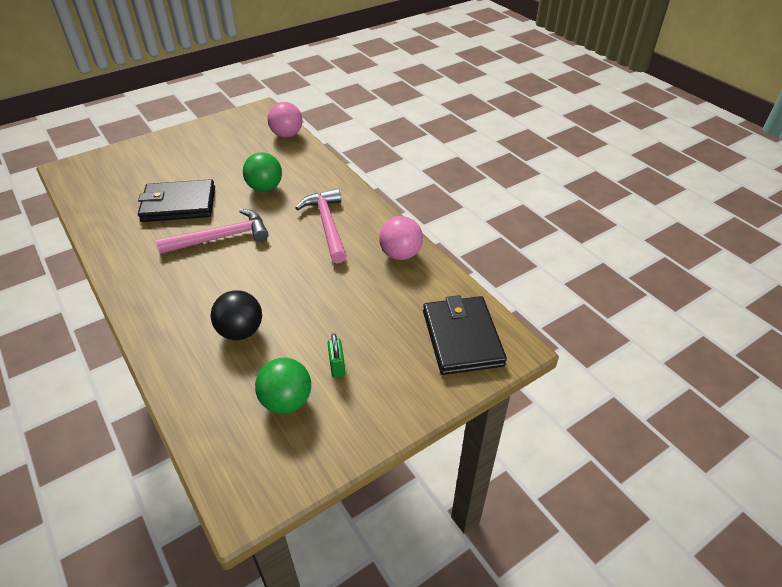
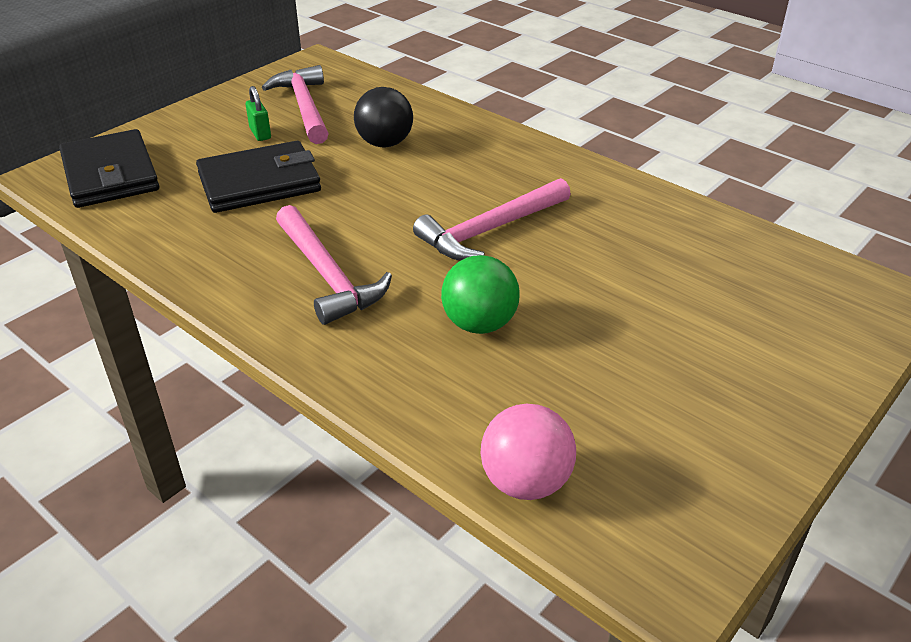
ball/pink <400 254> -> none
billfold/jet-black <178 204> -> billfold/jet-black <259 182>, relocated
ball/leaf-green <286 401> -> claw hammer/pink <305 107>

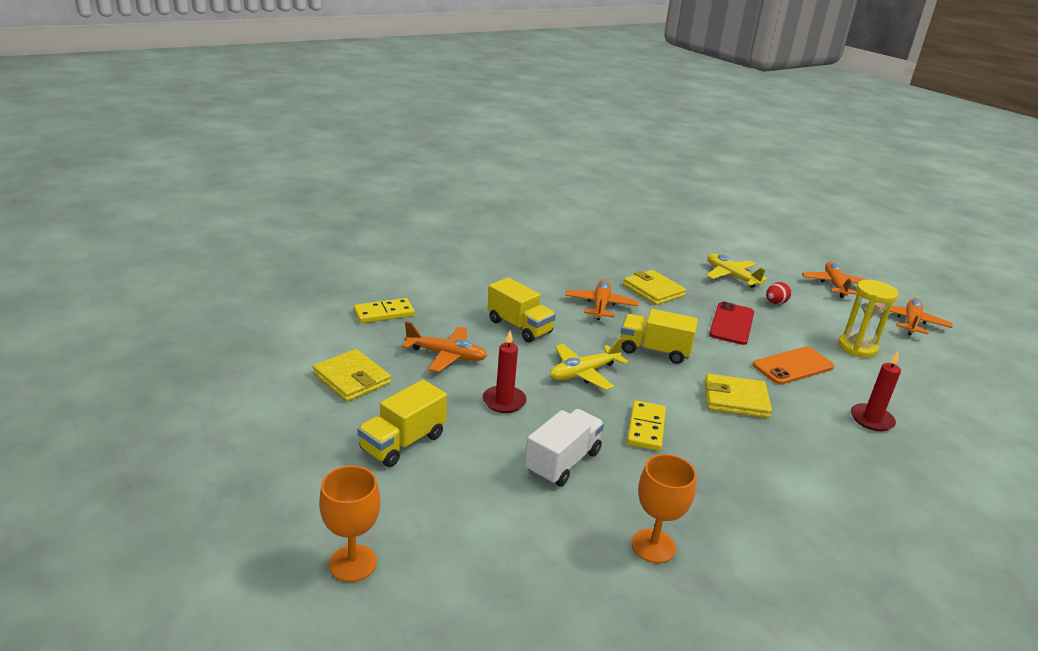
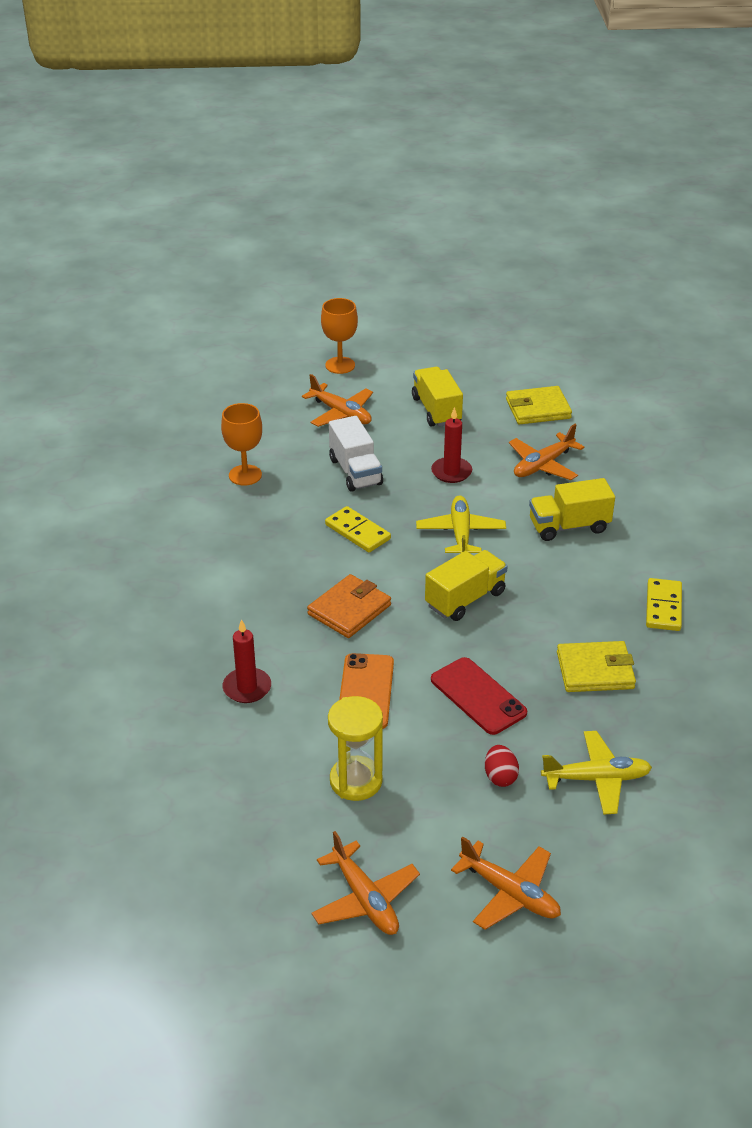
domino/bright yellow <384 313> -> domino/bright yellow <663 607>, relocated
toy plane/orange-coloured <600 305> -> toy plane/orange-coloured <341 413>, relocated
billfold/bright yellow <735 399> -> billfold/orange-coloured <349 610>

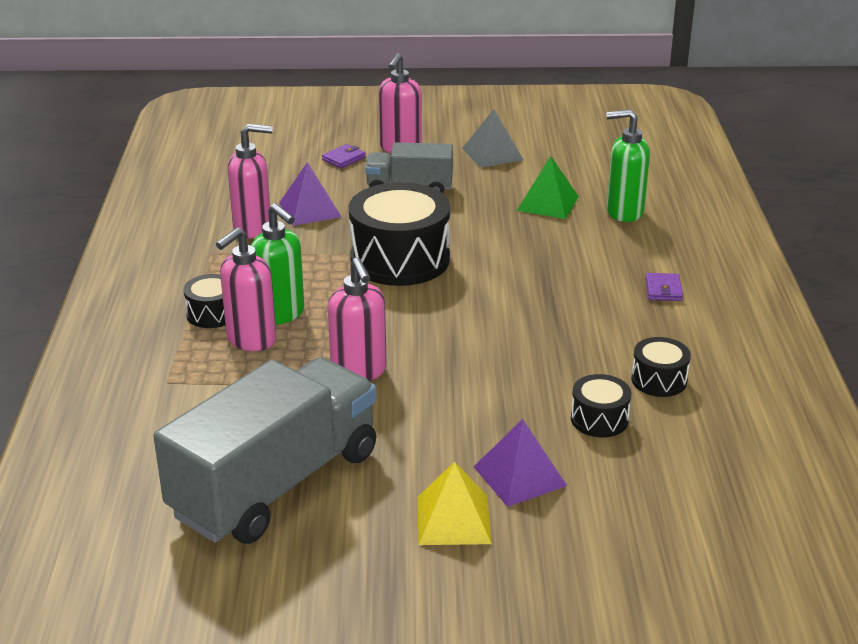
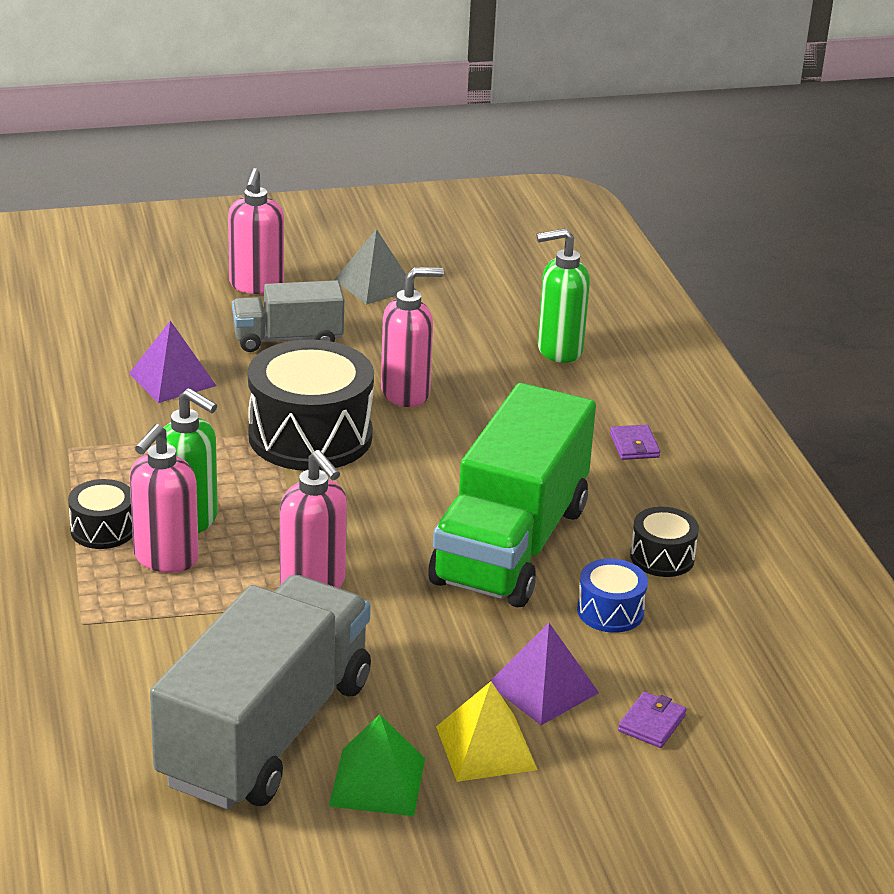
none -> lorry/leaf-green <511 544>
pump bottle/pink <253 228> -> pump bottle/pink <406 393>, relocated
billfold/violet <344 159> -> billfold/violet <651 723>, relocated
pyramid shape/leaf-green <548 203> -> pyramid shape/leaf-green <377 782>, relocated
snare drum/jet-black <599 419> -> snare drum/blue <610 611>

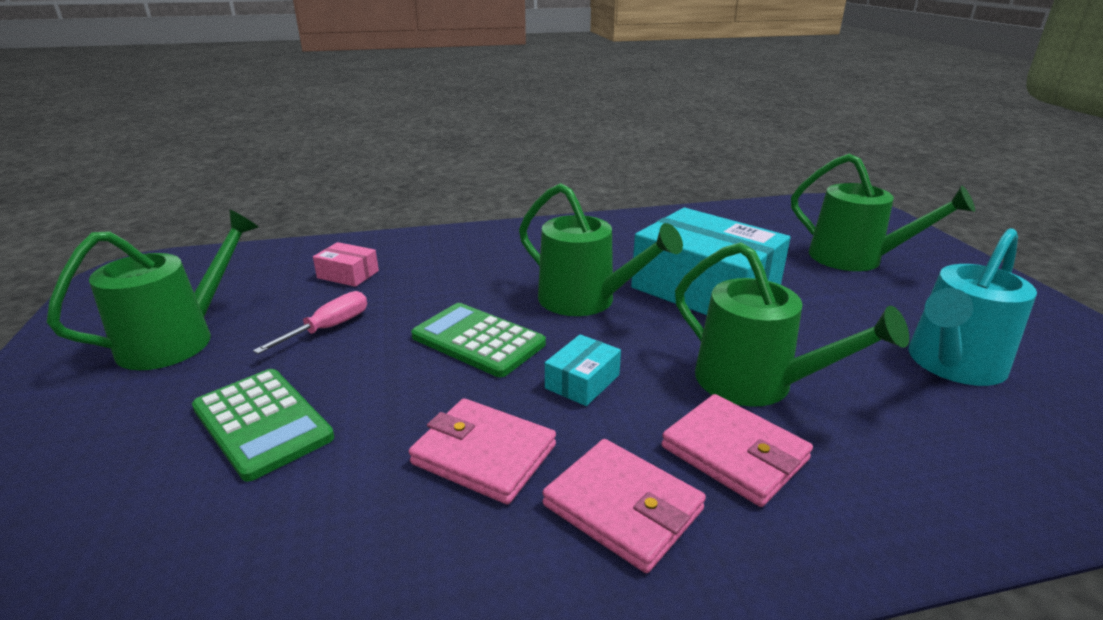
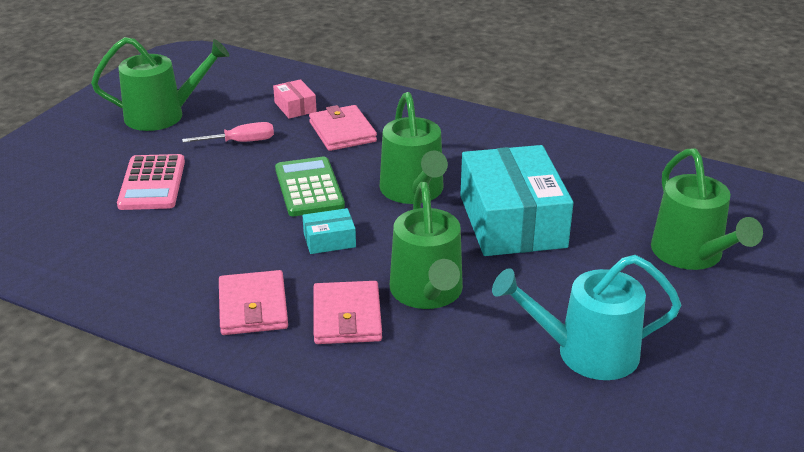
billfold/pink <484 454> -> billfold/pink <342 132>, relocated
calculator/leaf-green <262 423> -> calculator/pink <152 183>

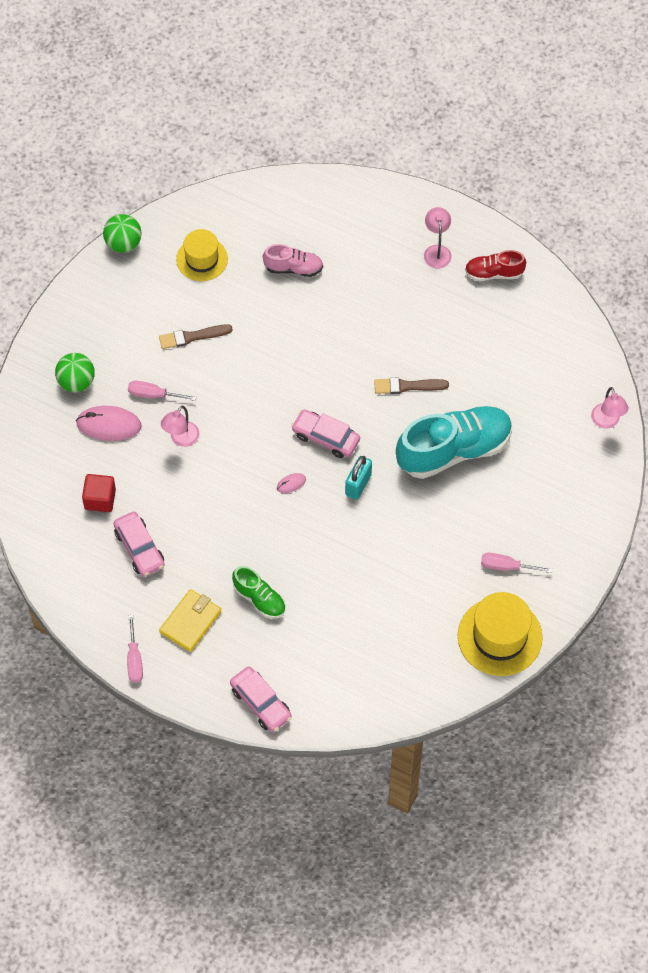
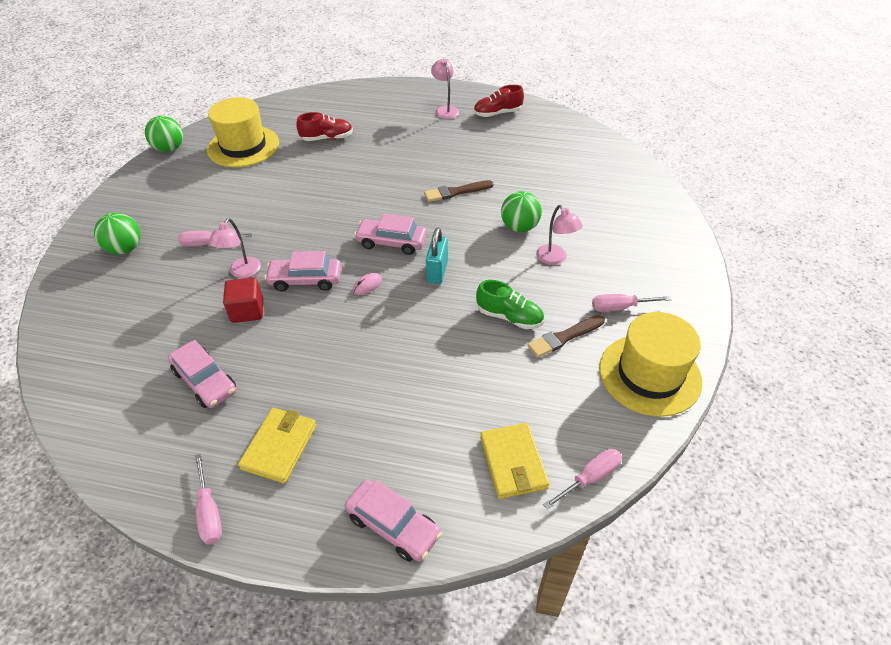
computer mouse/pink <109 425> -> none
none -> car/pink <305 280>
none -> billfold/bright yellow <513 463>
none -> flat screwdriver/pink <590 478>
block/red <100 499> -> block/red <247 311>, relocated
brush/brown <192 337> -> brush/brown <564 337>, relocated
shoe/leaf-green <259 599> -> shoe/leaf-green <509 317>, relocated
desk lamp/pink <607 421> -> desk lamp/pink <555 259>, relocated
shoe/teal <454 450> -> ball/leaf-green <519 227>
shoe/pink <293 268> -> shoe/red <327 138>
top hat/bright yellow <202 259> -> top hat/bright yellow <243 146>, x1.52

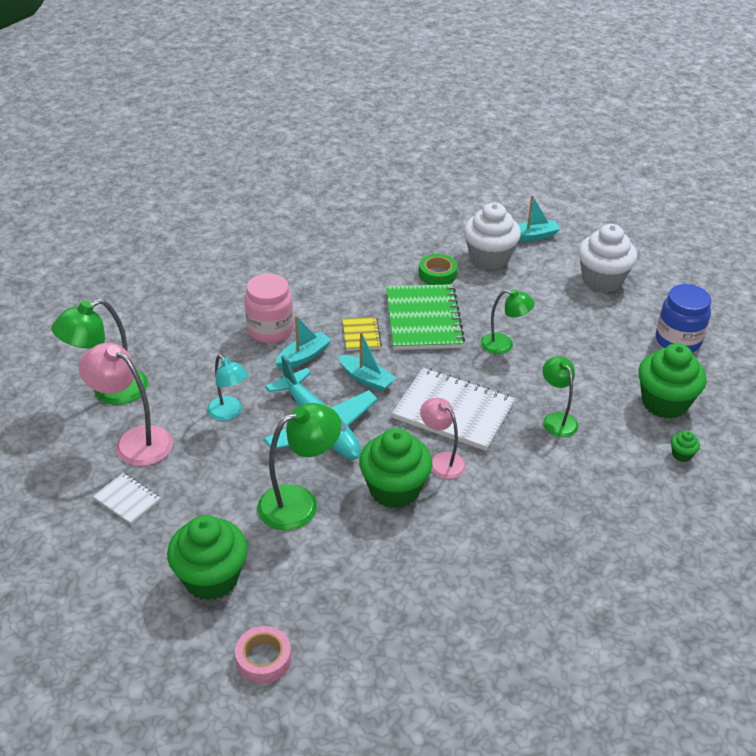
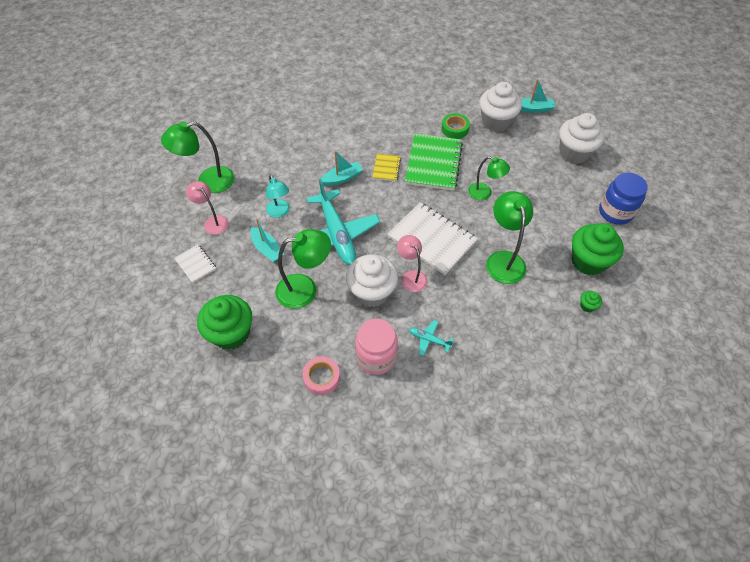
none -> toy plane/teal <429 339>
tape/pink <263 659> -> tape/pink <321 377>, relocated
jam jar/pink <270 330> -> jam jar/pink <376 357>, relocated
boat/teal <366 379> -> boat/teal <267 249>, relocated
muffin/leaf-green <394 489> -> muffin/snow-white <372 292>
desk lamp/pink <134 441> -> desk lamp/pink <213 221>, x0.64
desk lamp/leaf-green <556 419> -> desk lamp/leaf-green <503 260>, x1.56

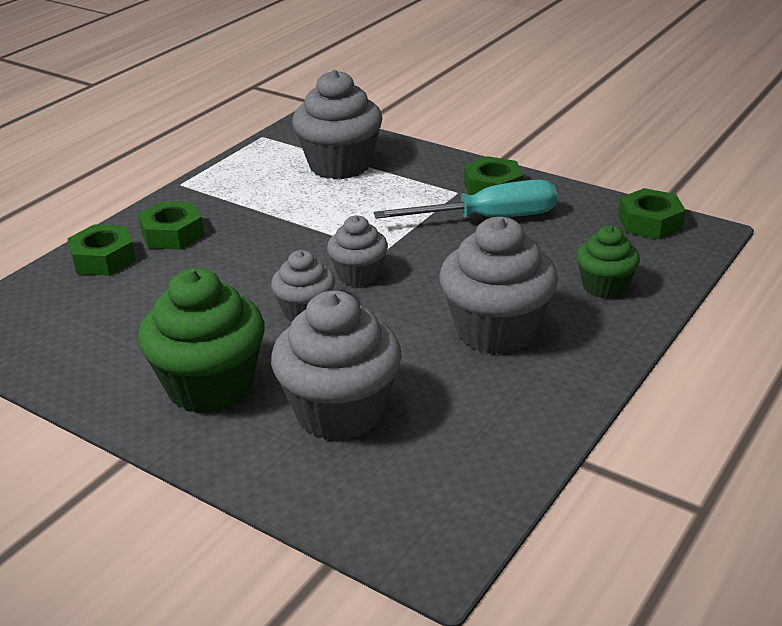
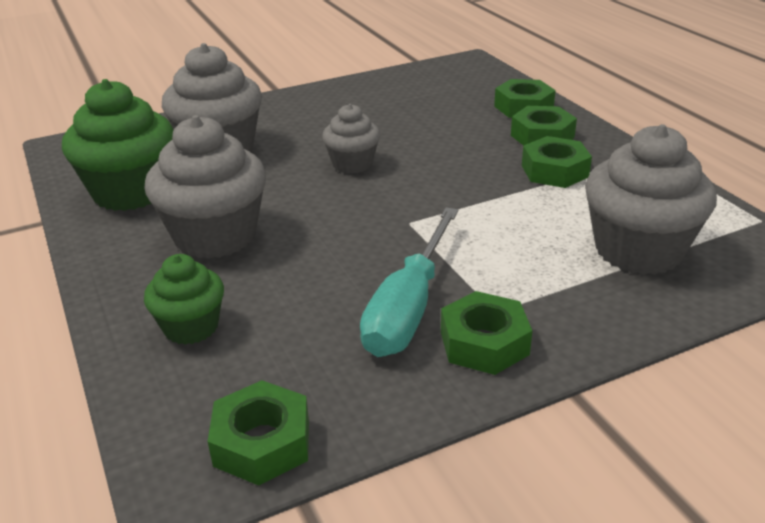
muffin/gray <358 275> -> none
none -> hexagon nut/leaf-green <554 171>
muffin/leaf-green <210 386> -> muffin/leaf-green <131 192>, relocated

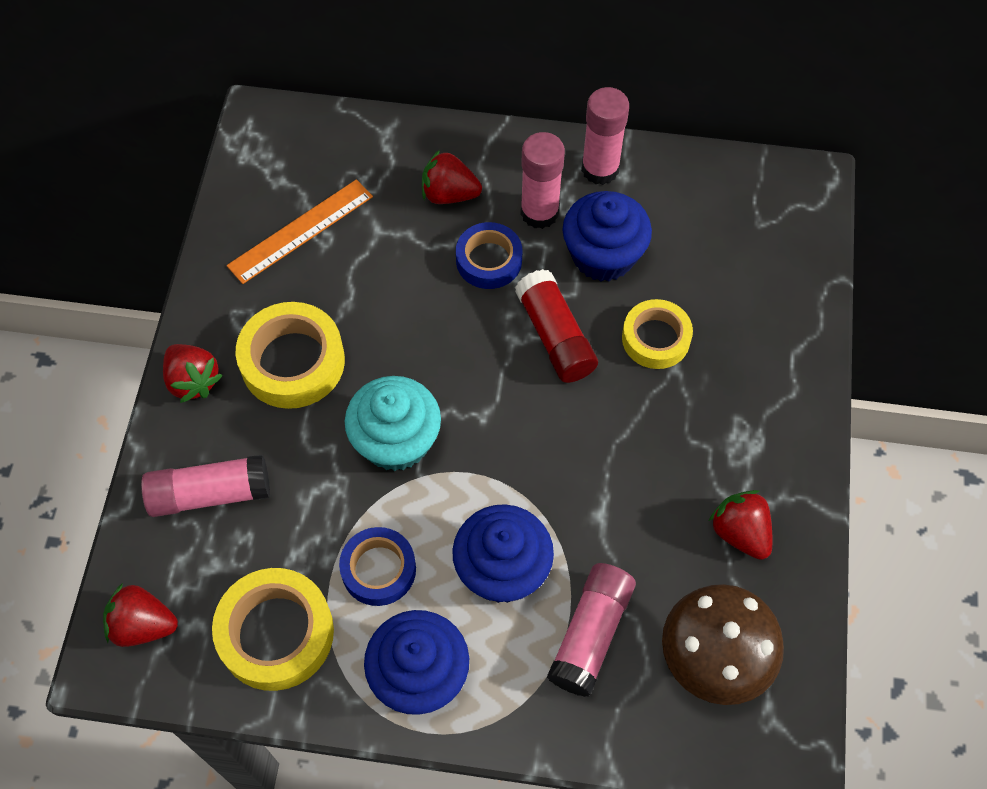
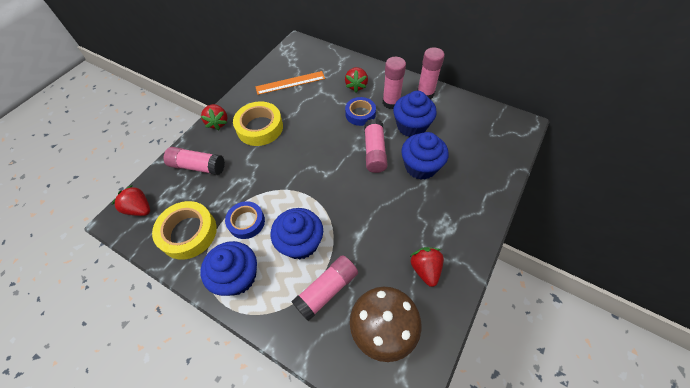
muffin/teal <396 441> -> none
tape/bright yellow <655 338> -> muffin/blue <420 167>
glue/red <555 336> -> glue/pink <374 152>
toy strawberry/red <449 194> -> toy strawberry/red <356 86>, 120 degrees counterclockwise

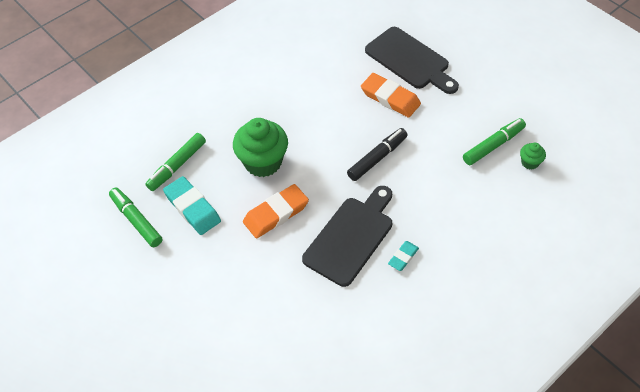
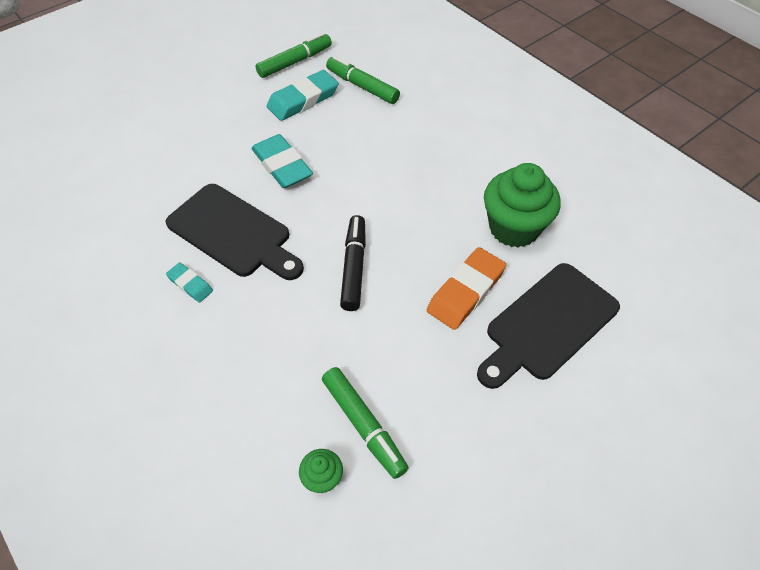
muffin/leaf-green <263 162> -> muffin/leaf-green <514 228>, relocated
gum eraser/orange-coloured <276 214> -> gum eraser/teal <282 165>
felt pen/jet-black <377 158> -> felt pen/jet-black <354 267>, 135 degrees counterclockwise

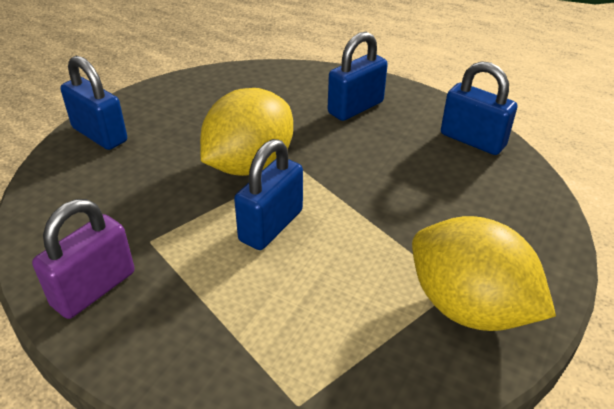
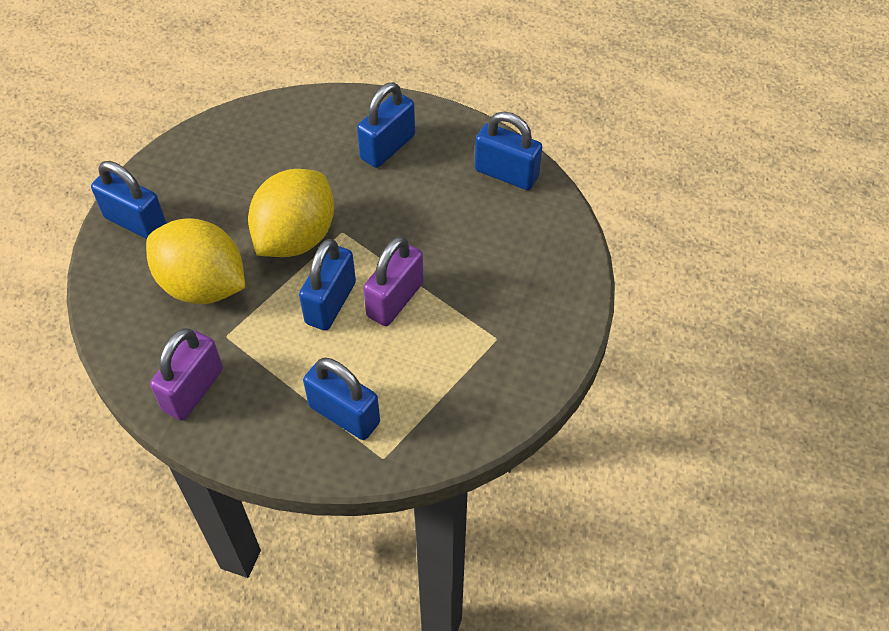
none -> small lock/blue <344 414>
none -> small lock/violet <395 300>
toy lemon/bright yellow <468 307> -> toy lemon/bright yellow <203 285>, relocated

